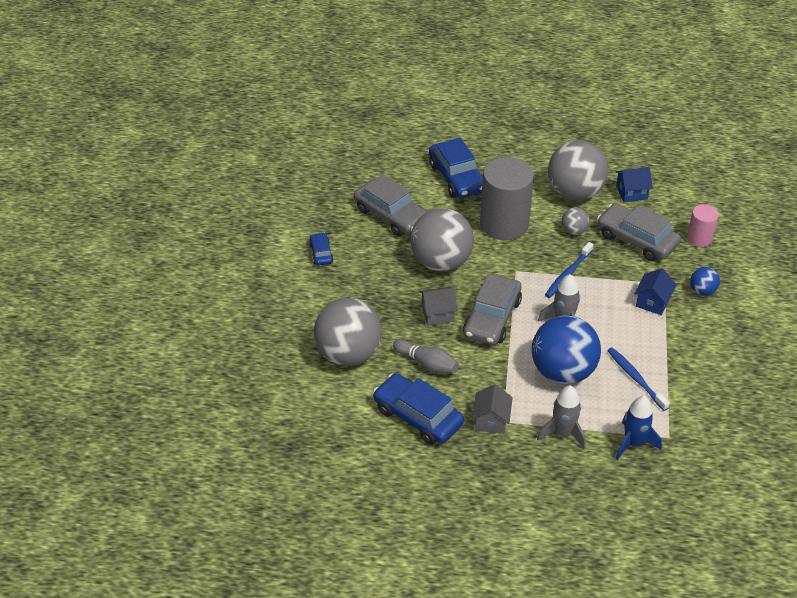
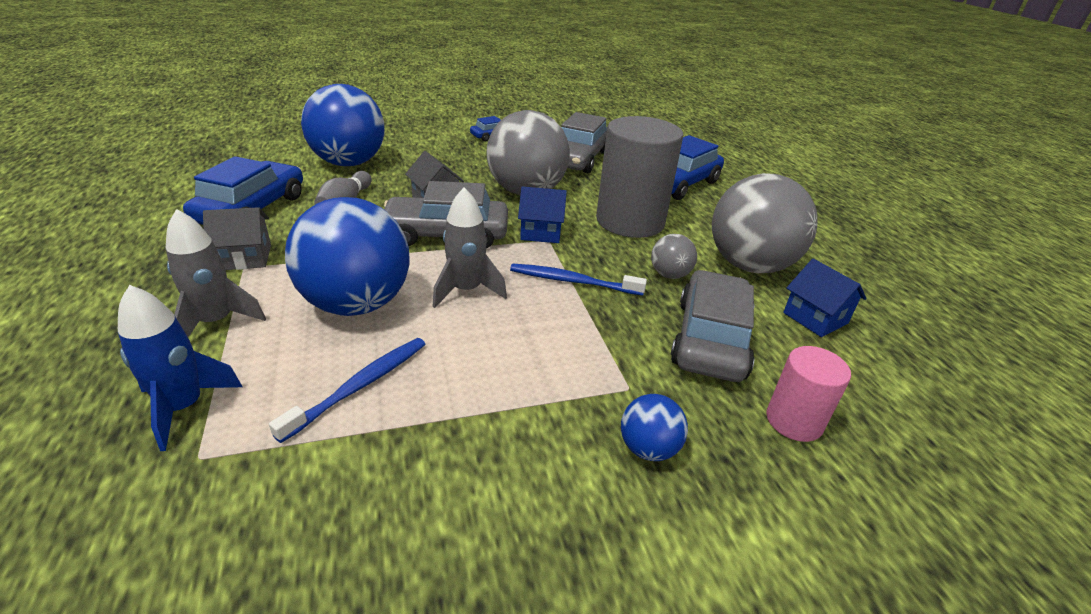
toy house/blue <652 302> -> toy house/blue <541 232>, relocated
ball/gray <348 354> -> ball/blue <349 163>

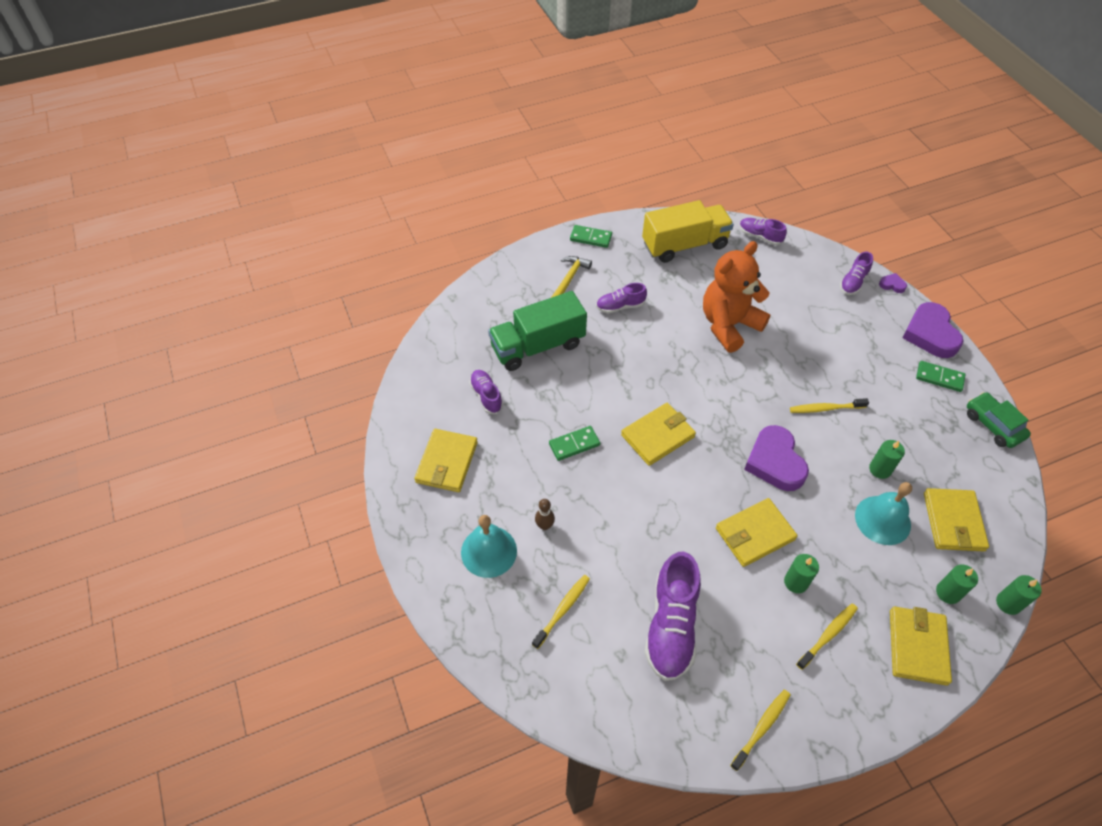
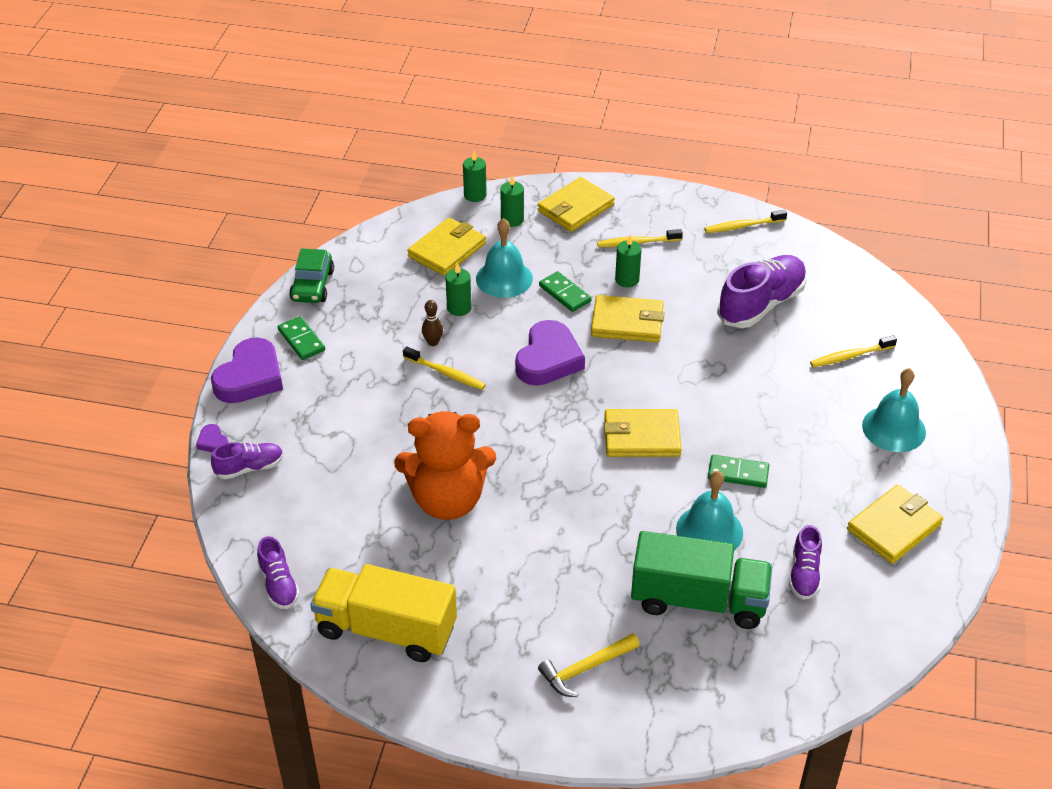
shoe/violet <620 306> -> none
none -> bell/teal <709 531>
skittle/brown <544 525> -> skittle/brown <433 342>, relocated
domino/leaf-green <590 238> -> domino/leaf-green <565 294>, relocated

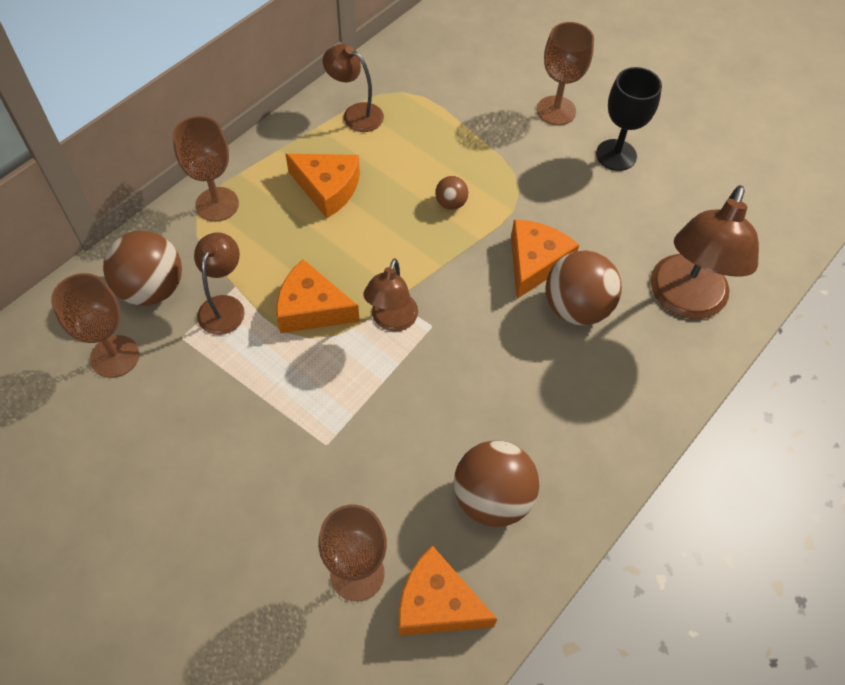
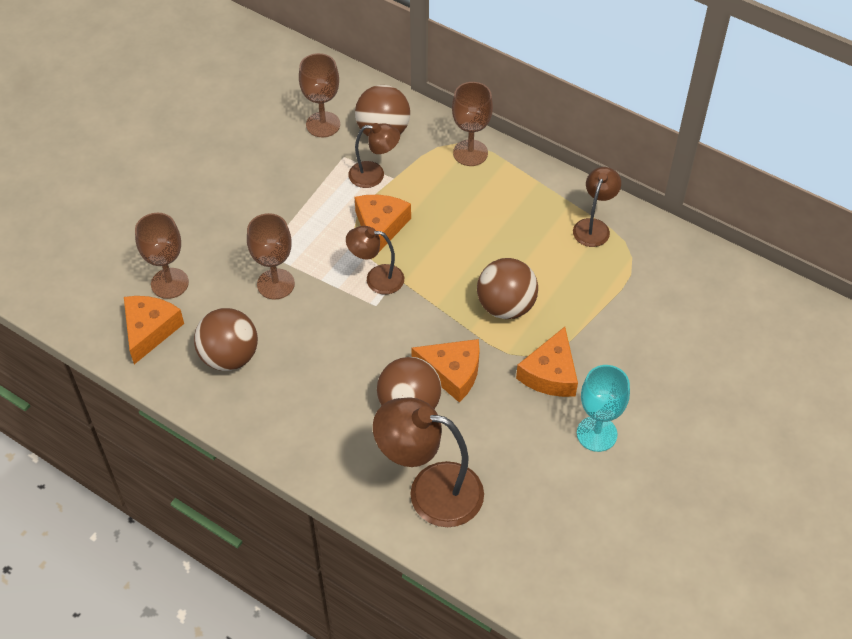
piece of cheese/orange-coloured <327 188> -> piece of cheese/orange-coloured <550 374>, relocated
chalice/brown <556 110> -> chalice/brown <275 284>, relocated
chalice/jet-black <616 155> -> chalice/teal <596 434>
ball/brown <451 203> -> ball/brown <506 306>, x2.04

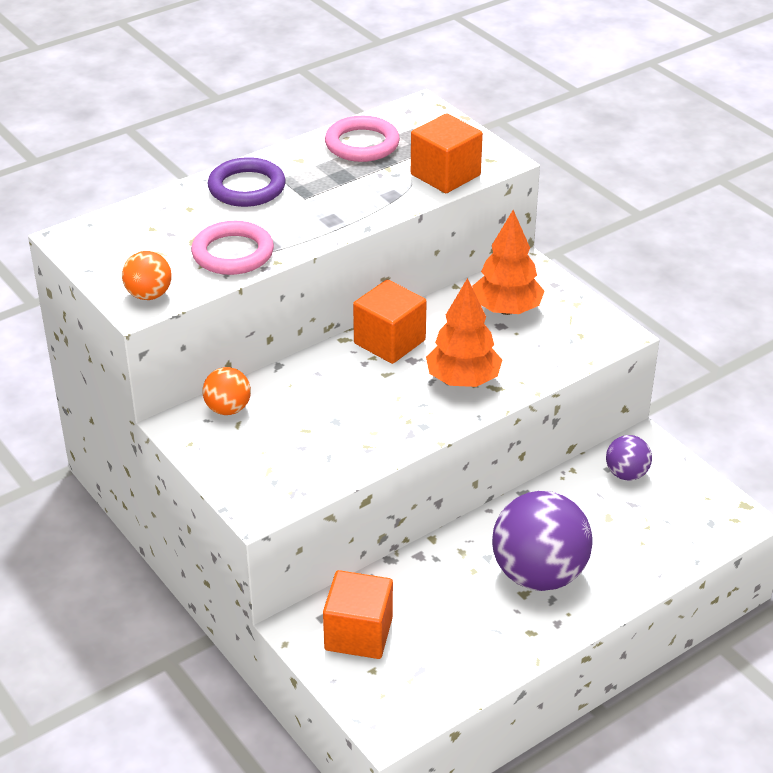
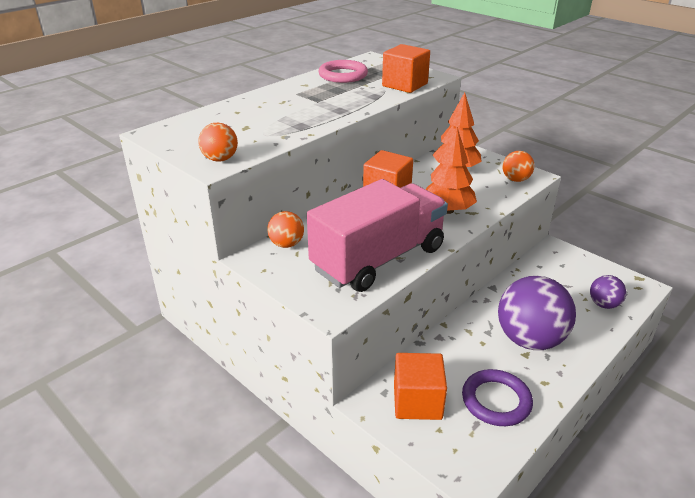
torus/pink <233 253> -> none
none -> lorry/pink <378 259>
none -> ball/orange-coloured <515 179>
torus/violet <247 187> -> torus/violet <496 401>, relocated
ball/violet <626 474> -> ball/violet <603 304>, relocated

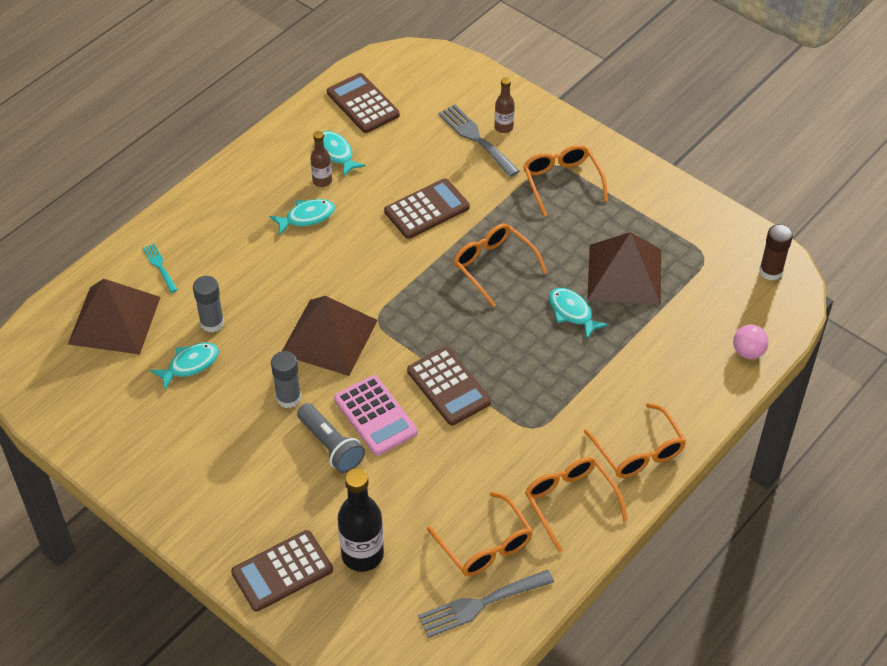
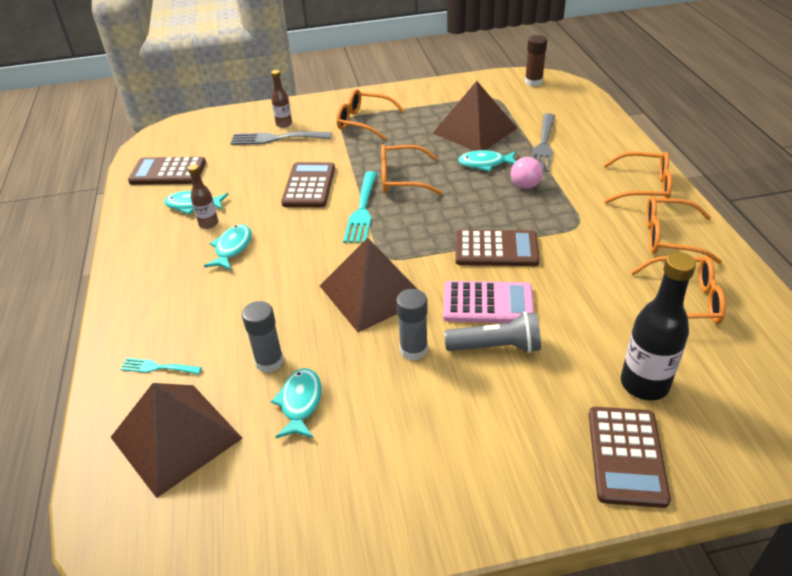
none -> table fork/teal <362 210>
table fork/gray <480 604> -> table fork/gray <543 145>, relocated
ball/pink <748 352> -> ball/pink <525 185>, relocated

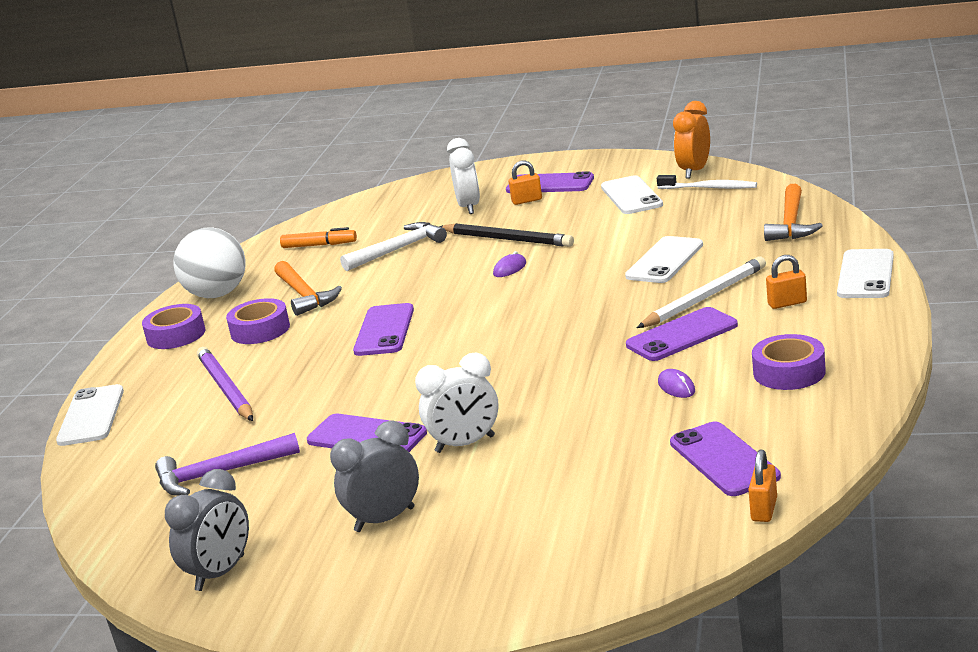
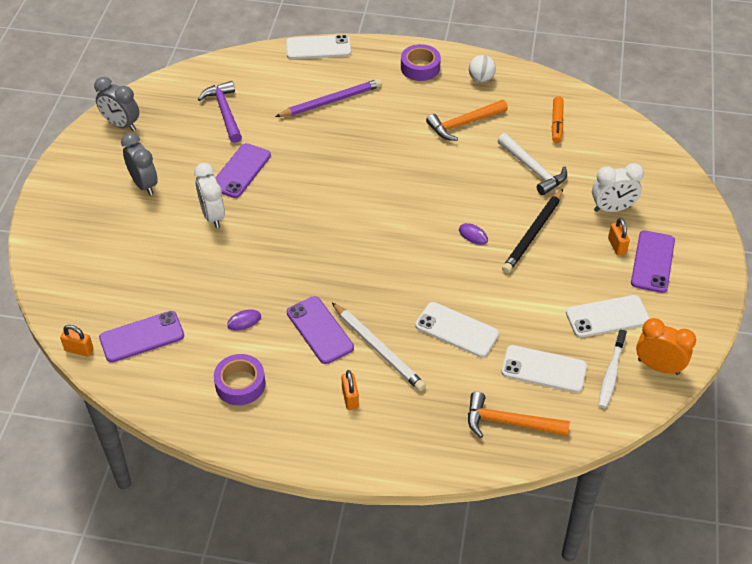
tape/violet <260 330> -> none
smartphone/violet <384 330> -> none
smartphone/snow-white <865 275> -> smartphone/snow-white <543 369>, relocated
ball/snow-white <217 294> -> ball/snow-white <481 79>, x0.54

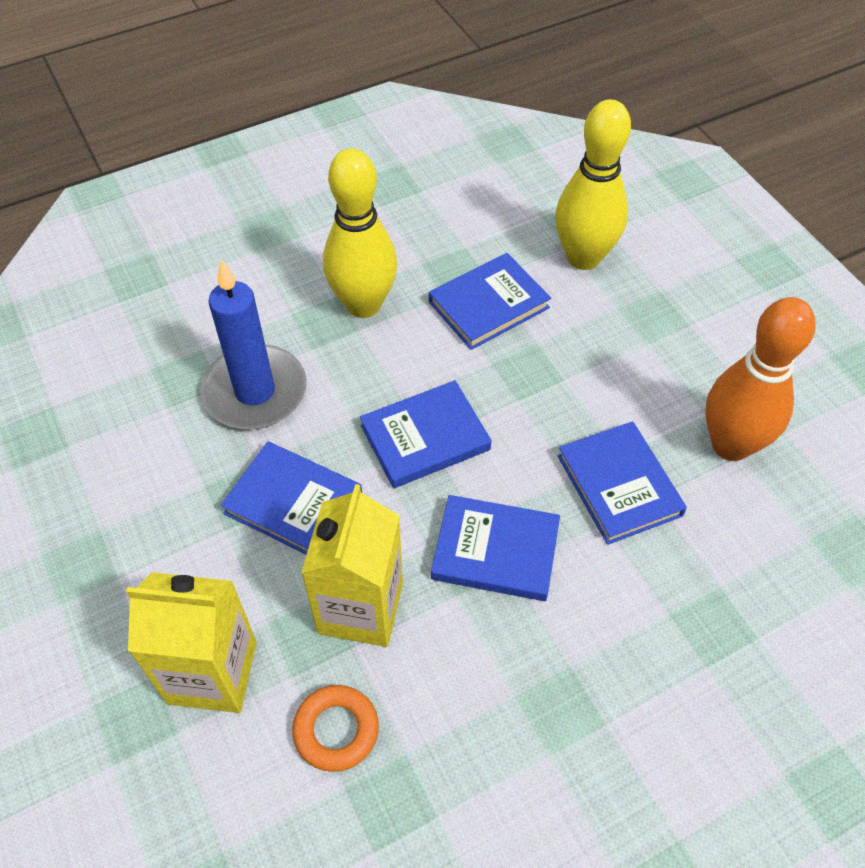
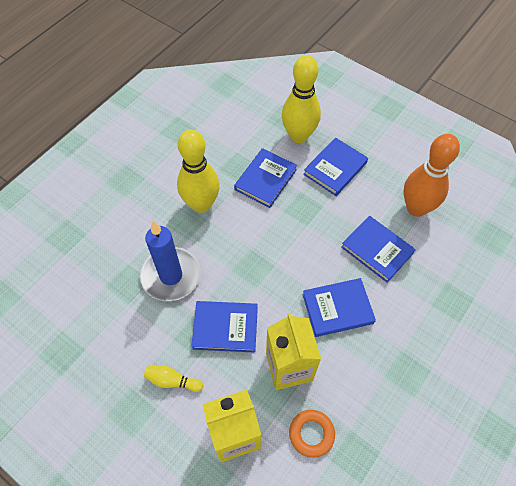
none -> skittle/bright yellow <172 381>
hardback/blue <425 437> -> hardback/blue <335 168>, relocated

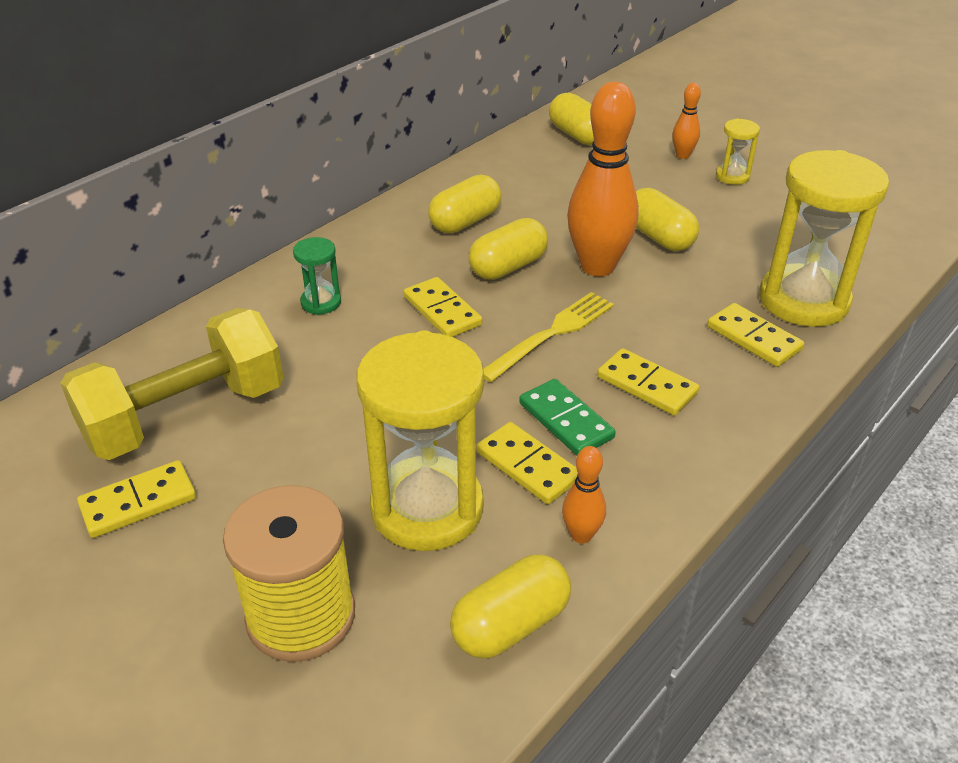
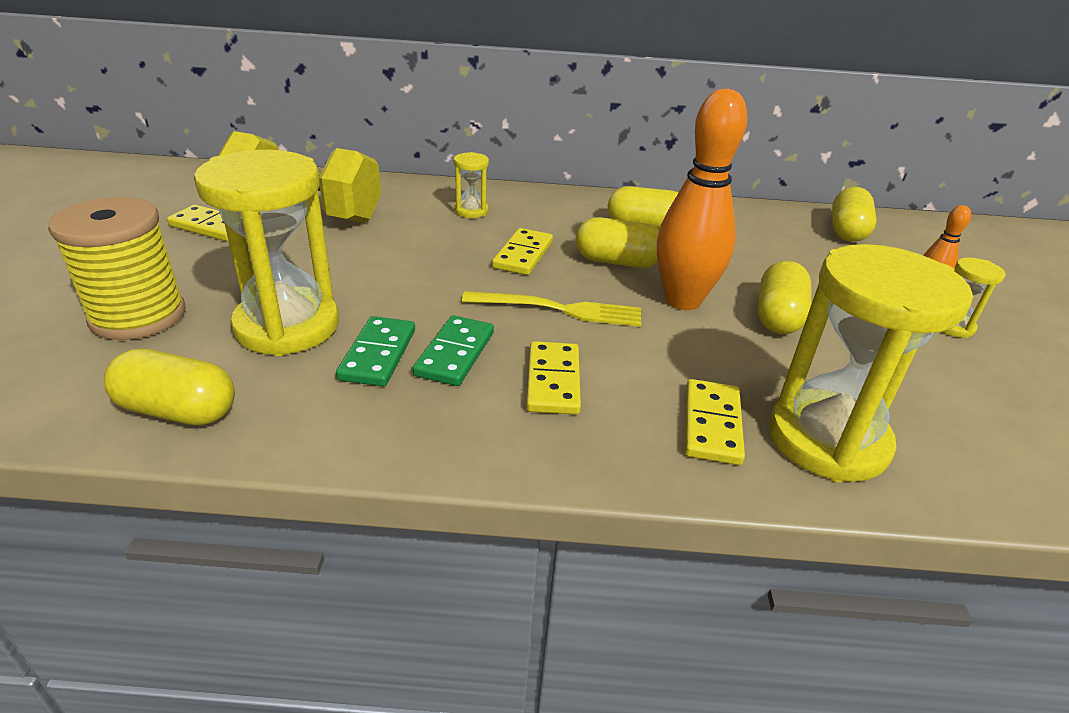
skittle/orange-coloured <581 535> -> none
sandglass/leaf-green <321 302> -> sandglass/bright yellow <471 211>
domino/bright yellow <528 466> -> domino/leaf-green <378 354>

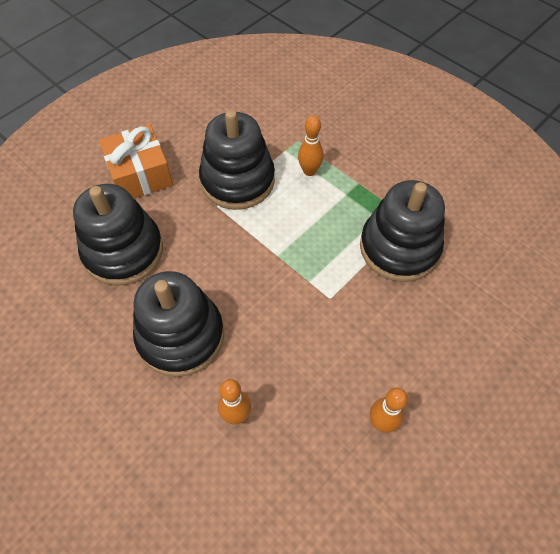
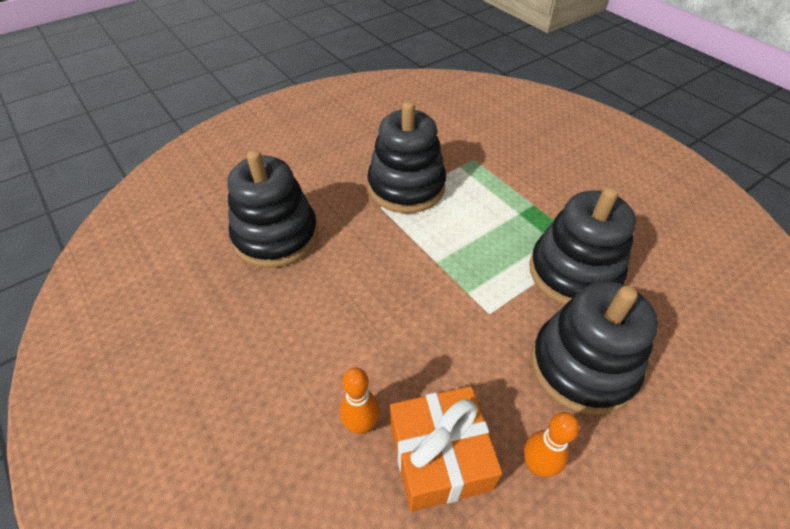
skittle/orange-coloured <309 171> -> none
gift/orange-coloured <140 174> -> gift/orange-coloured <439 457>, relocated
stacking rings/jet-black <180 336> -> stacking rings/jet-black <582 366>, relocated

